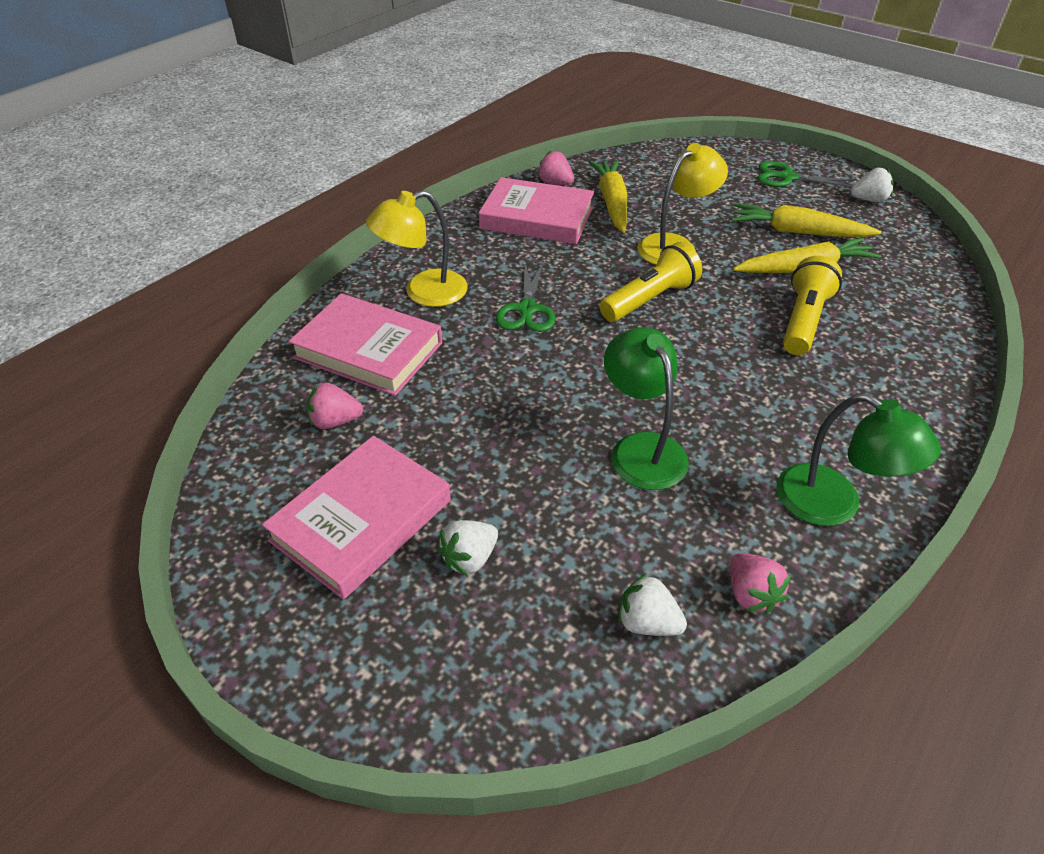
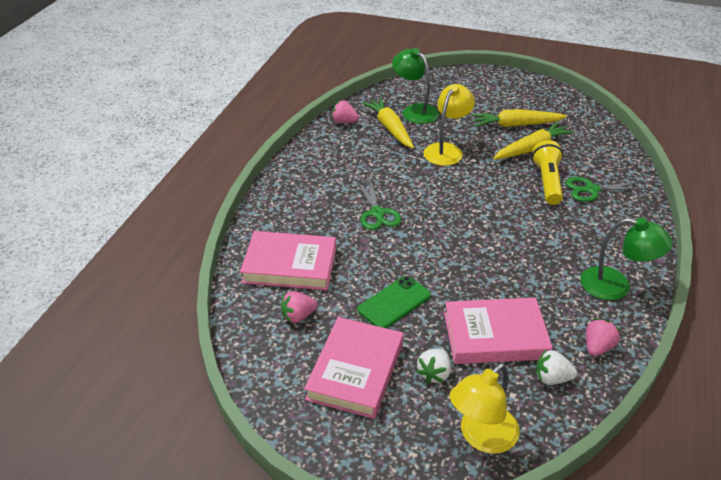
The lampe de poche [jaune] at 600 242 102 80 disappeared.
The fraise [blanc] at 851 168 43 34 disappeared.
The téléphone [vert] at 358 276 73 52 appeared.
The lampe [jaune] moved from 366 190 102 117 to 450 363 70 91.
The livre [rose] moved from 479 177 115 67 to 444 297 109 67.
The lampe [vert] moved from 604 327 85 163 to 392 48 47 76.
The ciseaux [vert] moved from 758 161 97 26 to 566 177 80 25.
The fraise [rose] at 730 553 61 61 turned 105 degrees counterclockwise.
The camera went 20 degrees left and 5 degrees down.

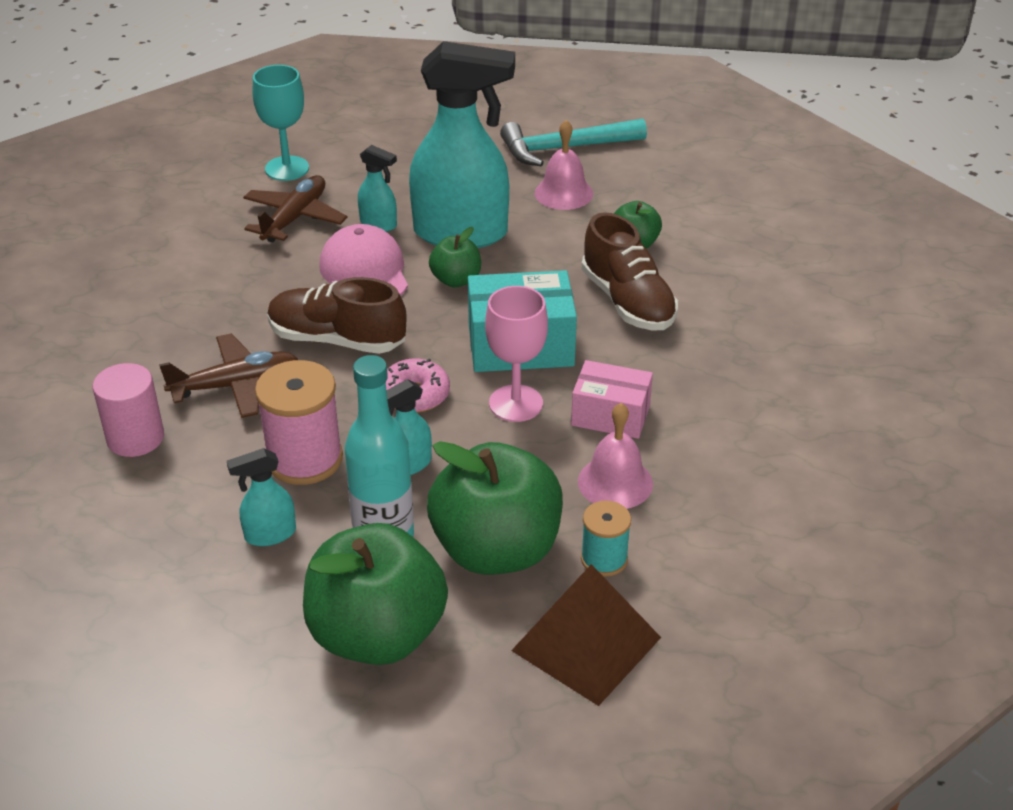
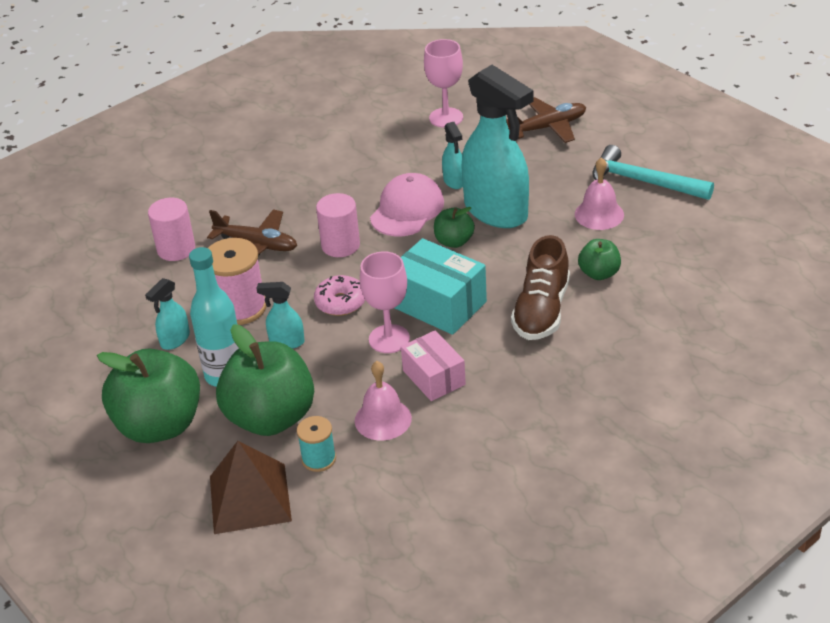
The avion [marron] moved from 243 175 105 67 to 506 97 80 46.
The chaussure [marron] at 268 277 139 77 was replaced by the cylindre [rose] at 316 193 44 64.
The verre à pied [turquoise] at 253 65 56 116 became the verre à pied [rose] at 424 39 39 89.
The vaporisateur [turquoise] at 227 448 69 98 turned 75 degrees counterclockwise.
The camera went 45 degrees right and 0 degrees up.

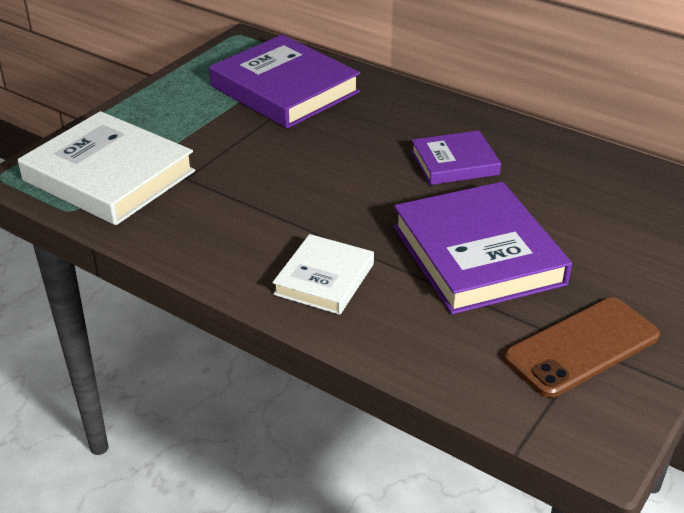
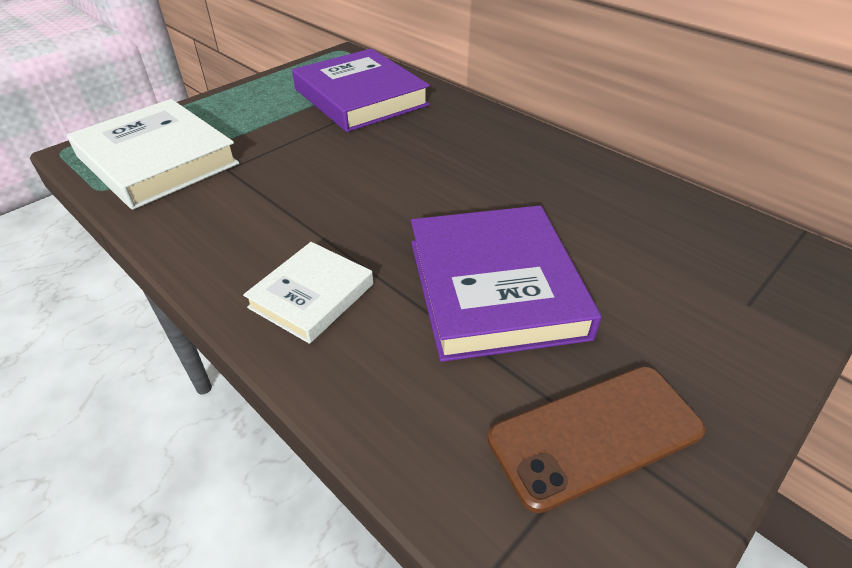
The livre [violet] at 411 130 90 55 disappeared.
The camera went 10 degrees right and 5 degrees up.

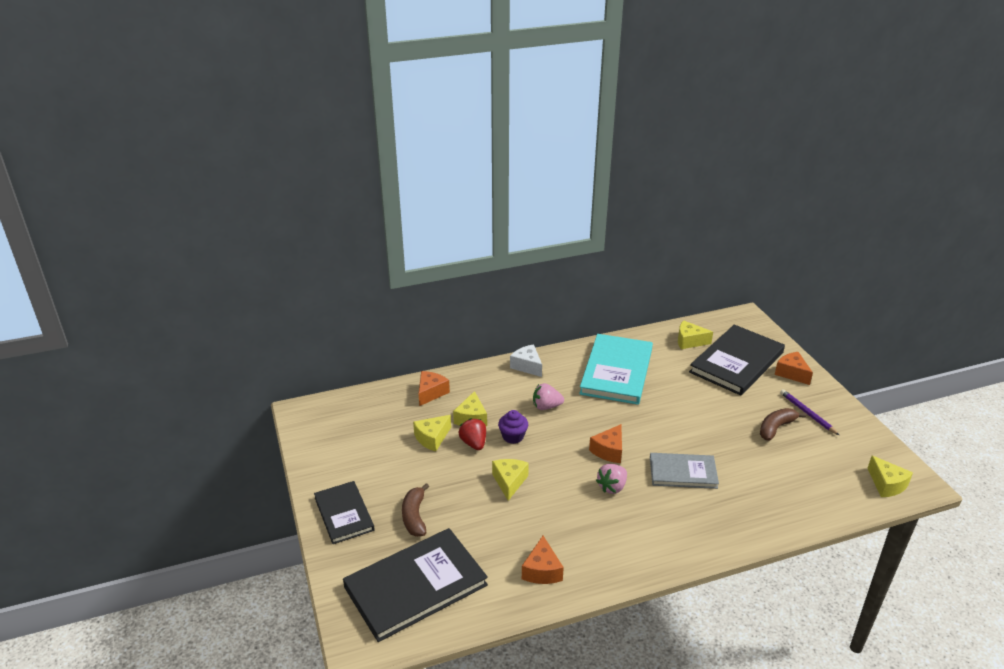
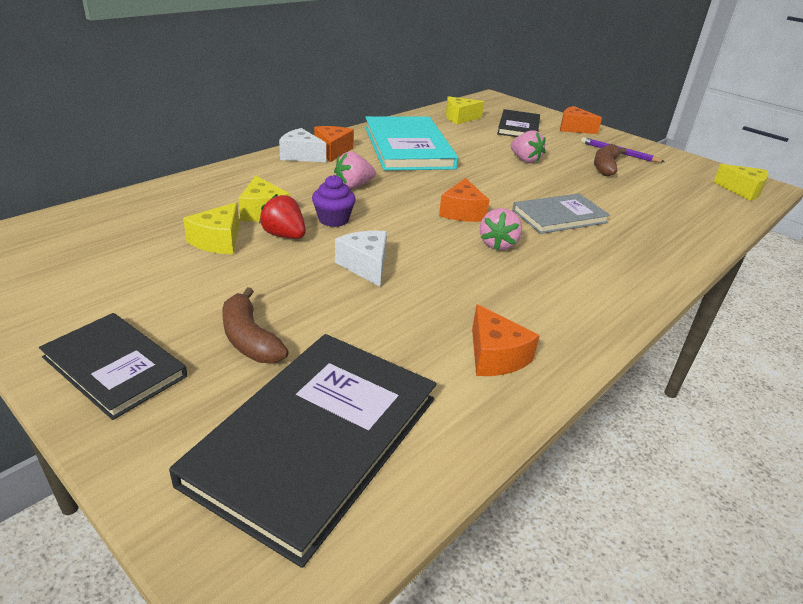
The fraise [rose] at 510 131 35 32 appeared.
The fromage [orange] moved from 419 371 31 35 to 314 126 40 36.
The fromage [jaune] at 492 459 37 42 became the fromage [blanc] at 335 230 52 57.
The livre [noir] at 689 324 96 72 changed to 0.60 times the size.
The camera went 30 degrees left and 0 degrees up.

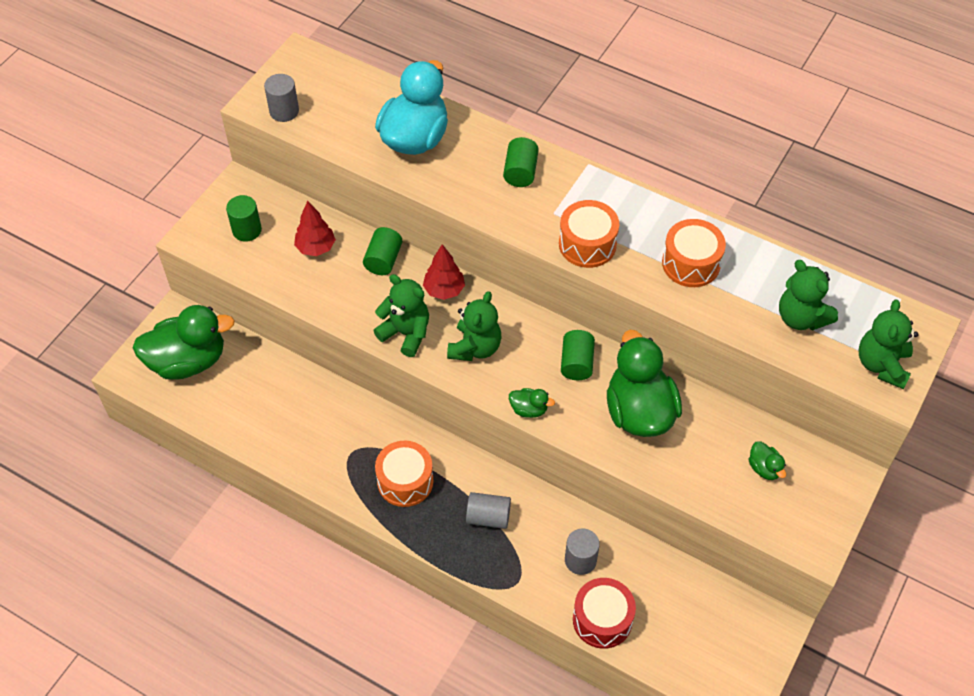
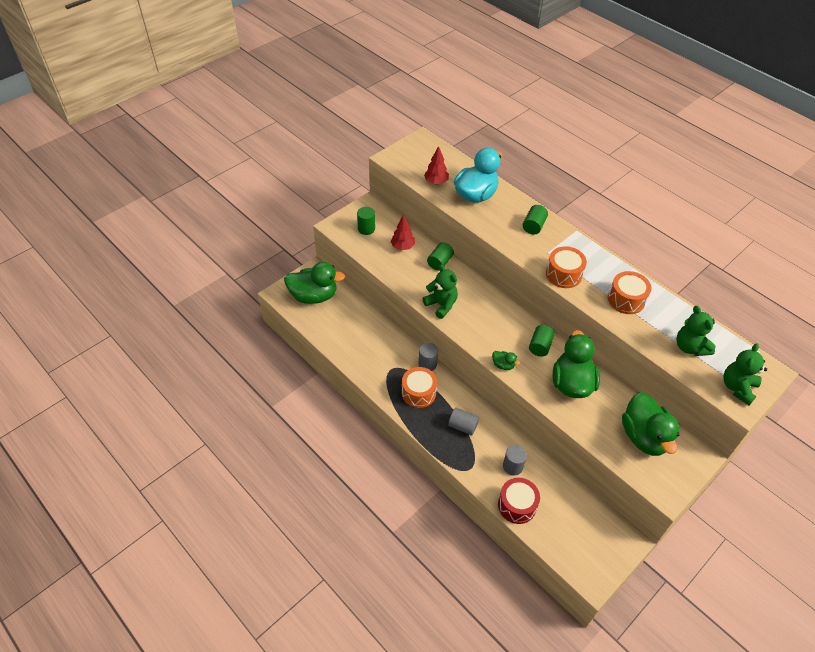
The ours en peluche [vert] at 447 291 55 70 disappeared.
The cylindre [gris] moved from 264 74 35 48 to 419 343 19 28.
The arbre [rouge] moved from 423 244 42 56 to 424 146 25 38.
The canard [vert] at 749 441 37 39 changed to 2.35 times the size.
The camera went 15 degrees right and 5 degrees down.

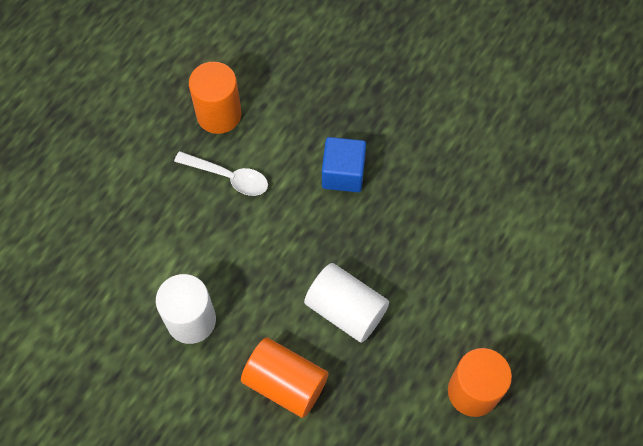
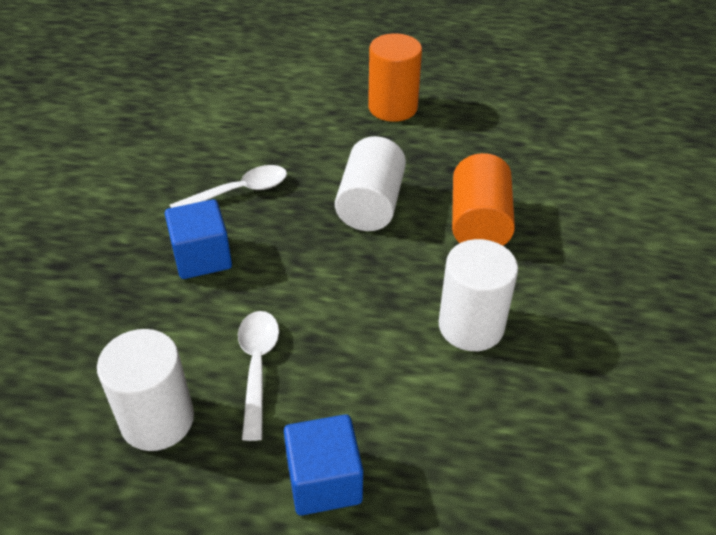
The cuillère [blanc] at 170 165 117 43 appeared.
The cube [bleu] at 284 414 79 101 appeared.
The cylindre [orange] at 189 62 53 72 became the cylindre [blanc] at 97 329 97 122.
The camera went 115 degrees left and 20 degrees down.

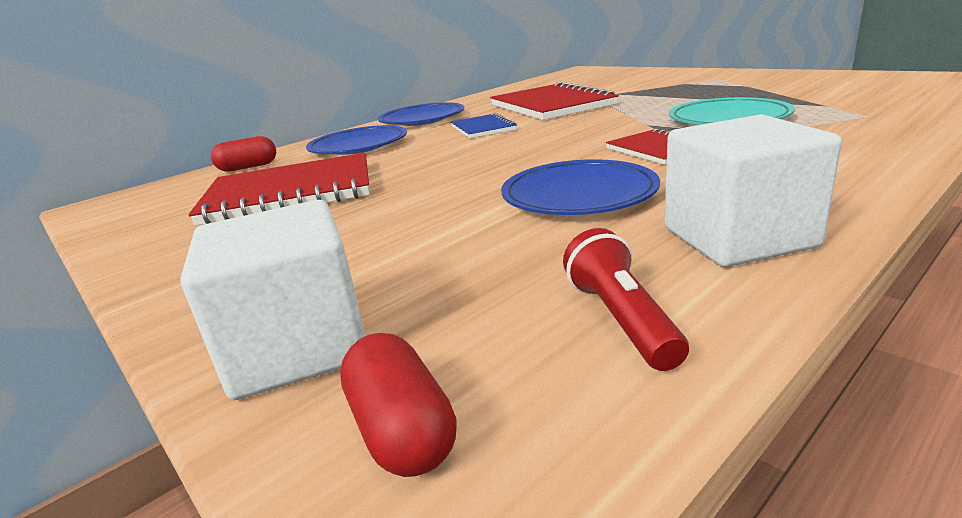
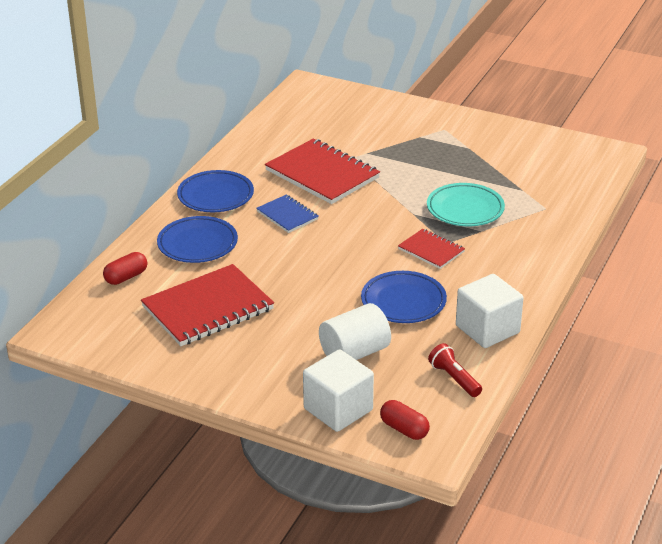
The cylindre [blanc] at 319 303 72 57 appeared.
The camera went 25 degrees left and 10 degrees up.

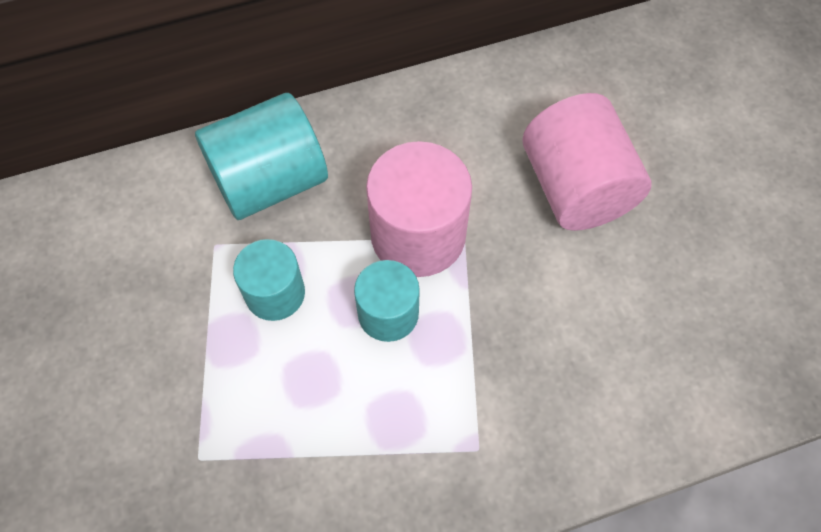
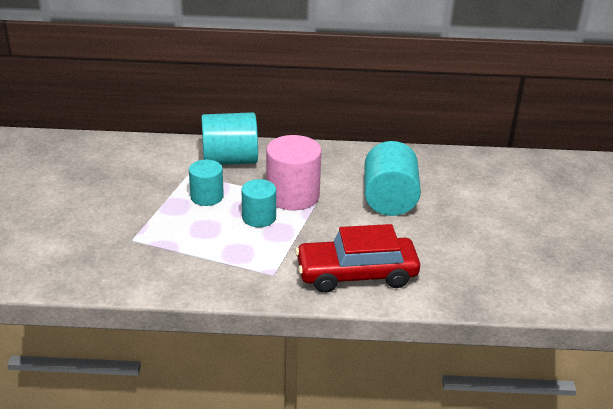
The voiture [rouge] at 295 224 125 69 appeared.
The cylindre [rose] at 523 93 129 138 became the cylindre [turquoise] at 365 141 56 75.
The camera went 20 degrees right and 30 degrees down.

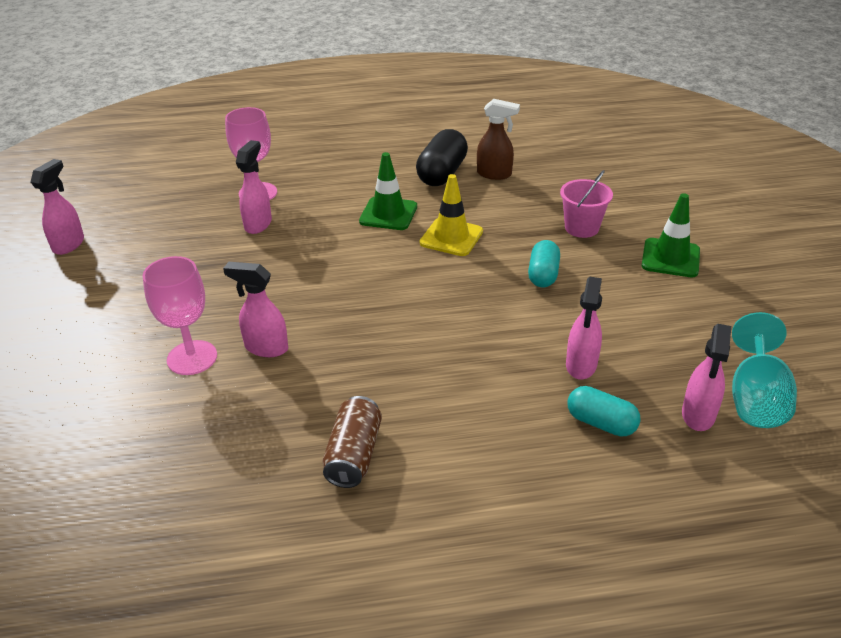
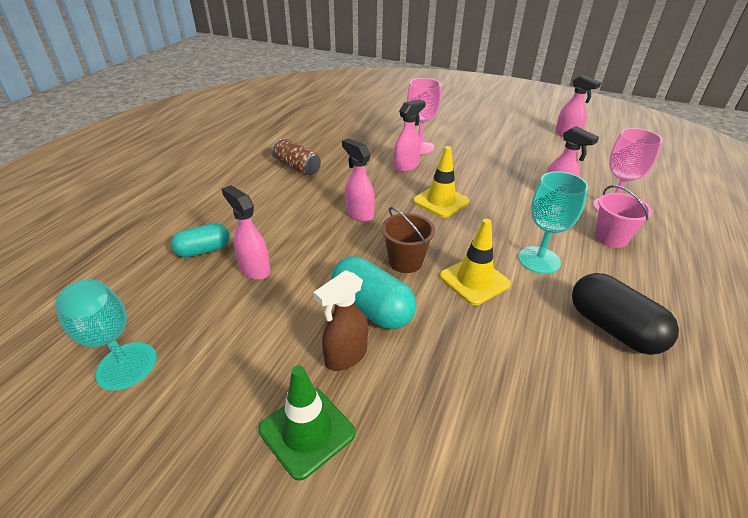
The seau [marron] at 381 207 54 66 appeared.
The cône de chantier [jaune] at 413 146 57 72 appeared.
The vaporisateur [marron] moved from 477 99 43 81 to 314 270 54 101.
The seau [rose] moved from 560 170 53 68 to 595 185 57 63.
The vaporisateur [rose] moved from 682 324 49 107 to 342 138 33 84.
The cône de chantier [vert] at 359 152 58 78 was replaced by the verre à pied [turquoise] at 518 171 70 103.
The gélule [turquoise] at 528 240 32 47 changed to 1.54 times the size.
The camera went 120 degrees right and 0 degrees up.

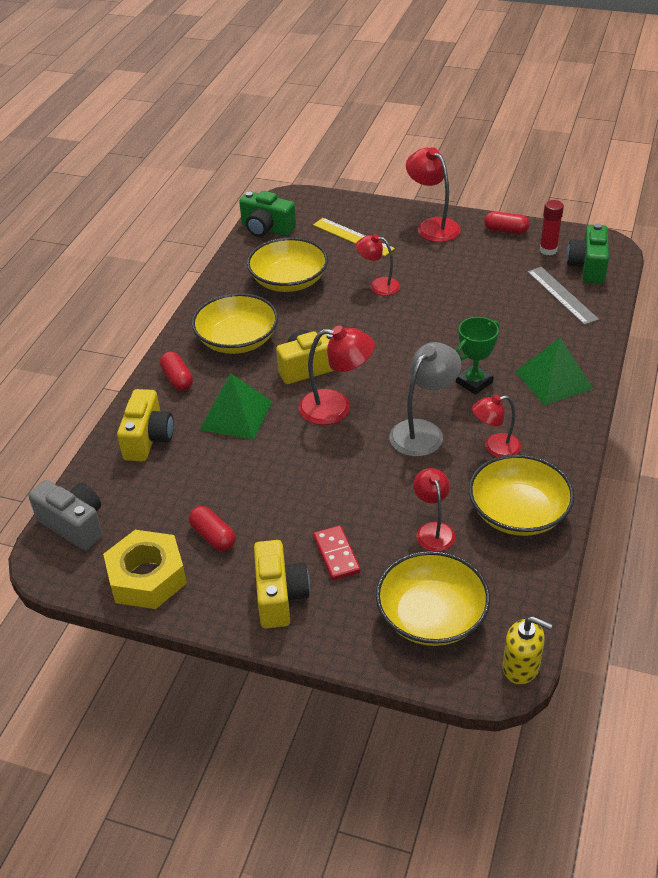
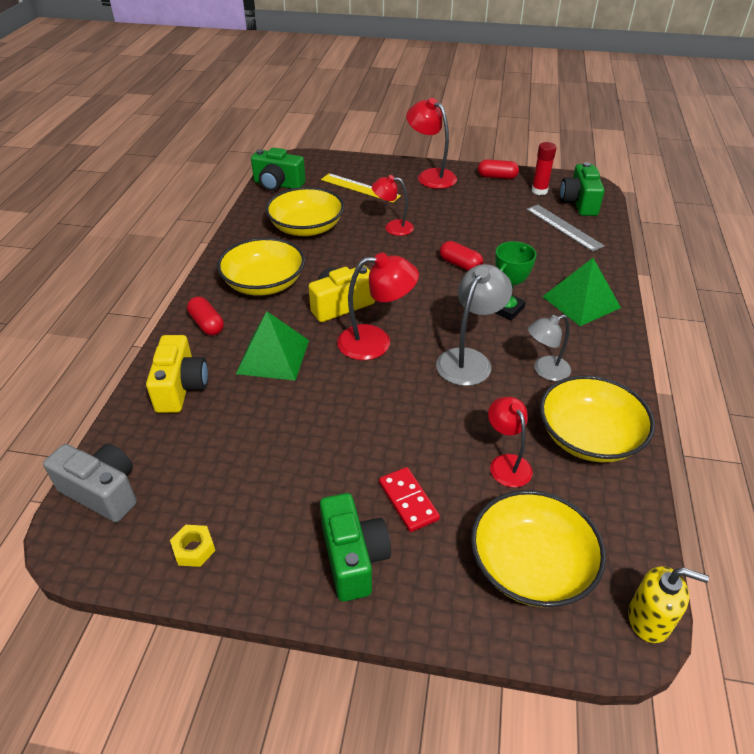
The gélule [rouge] moved from 189 506 47 45 to 440 241 43 30.
The appareil photo [jaune] at 254 540 56 88 became the appareil photo [vert] at 320 493 71 109.
The lampe [rouge] at 472 395 49 62 became the lampe [gris] at 528 315 43 66.
The écrou [jaune] at 103 530 84 79 changed to 0.45 times the size.
The camera went 10 degrees left and 0 degrees up.

